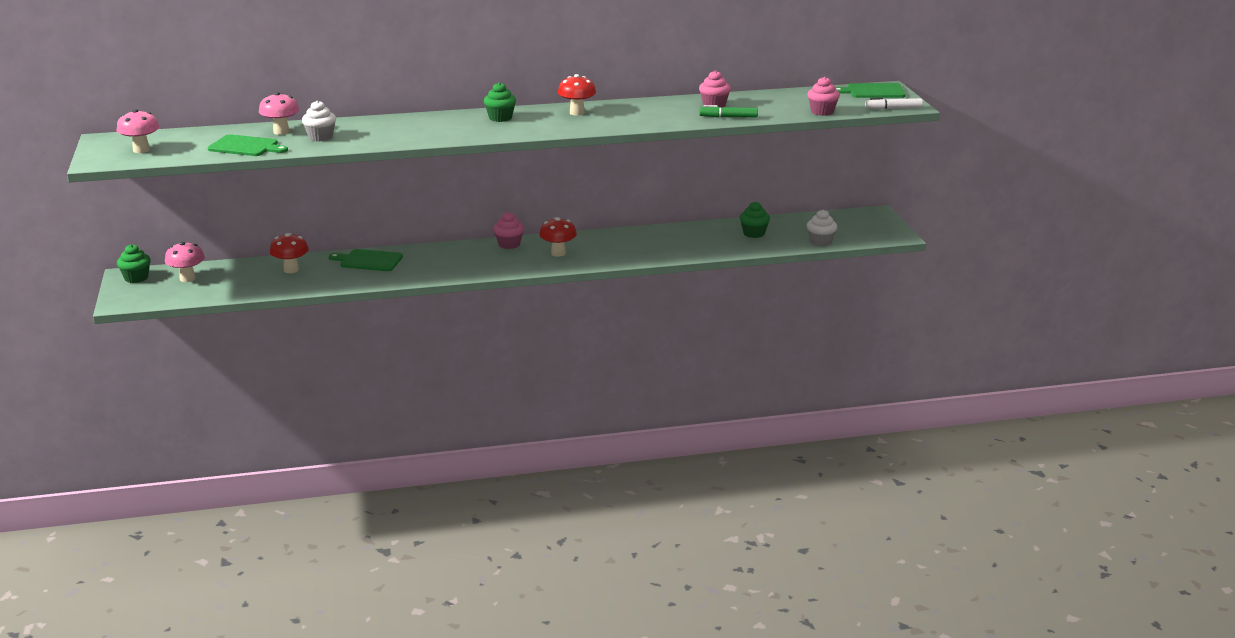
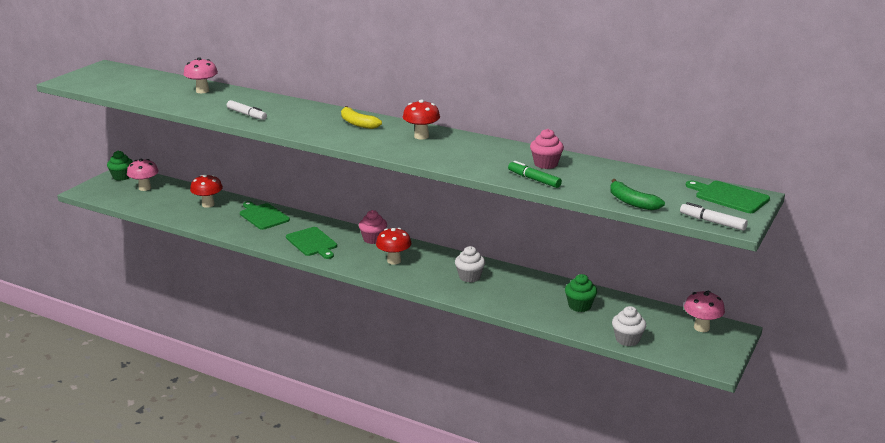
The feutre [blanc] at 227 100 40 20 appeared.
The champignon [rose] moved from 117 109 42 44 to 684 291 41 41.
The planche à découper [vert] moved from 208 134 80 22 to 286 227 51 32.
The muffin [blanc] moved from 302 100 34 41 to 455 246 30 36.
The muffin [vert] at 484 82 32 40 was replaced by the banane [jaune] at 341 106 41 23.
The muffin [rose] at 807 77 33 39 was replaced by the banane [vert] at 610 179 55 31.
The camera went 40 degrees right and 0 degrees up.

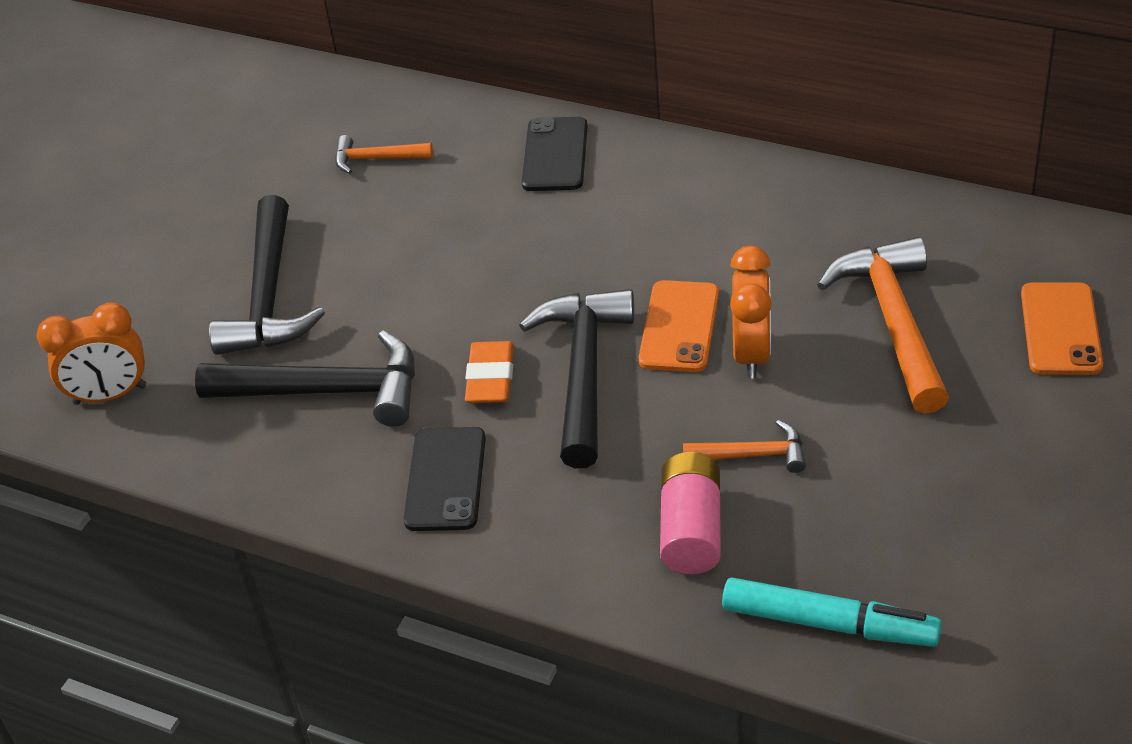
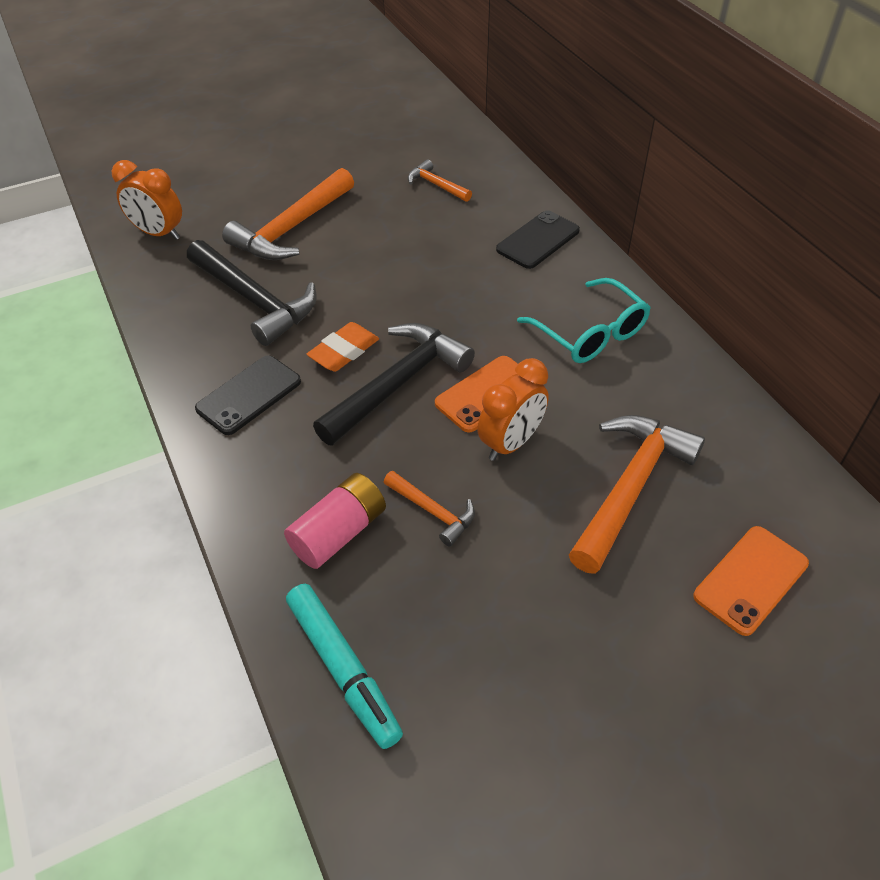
The lunettes [turquoise] at 517 278 134 85 appeared.
The marteau [noir] at 209 195 116 160 became the marteau [orange] at 222 168 132 92.
The camera went 35 degrees right and 5 degrees up.

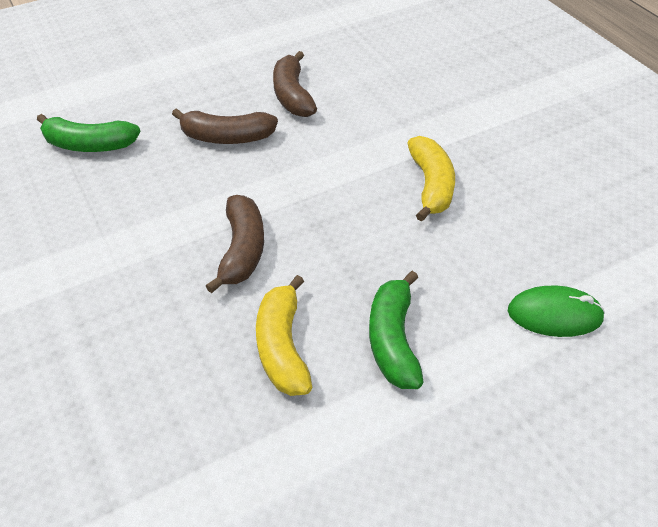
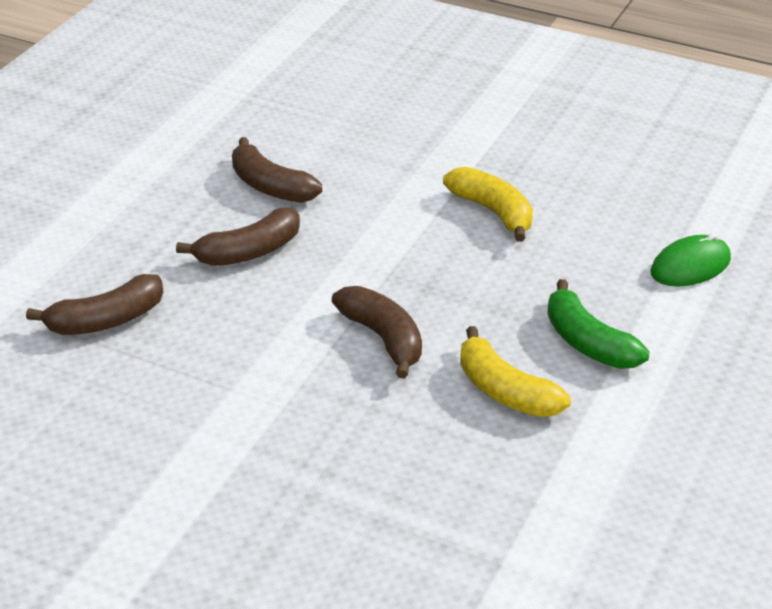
The banane [vert] at 37 114 103 38 became the banane [marron] at 26 274 137 61.
The camera went 35 degrees left and 10 degrees down.

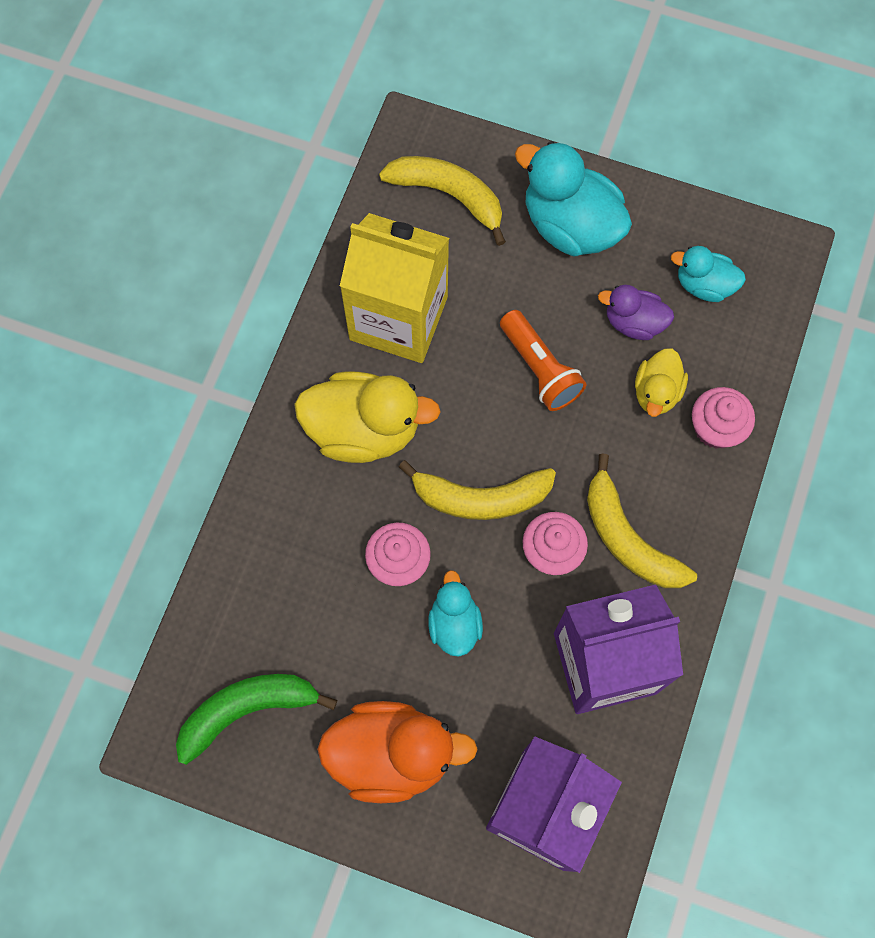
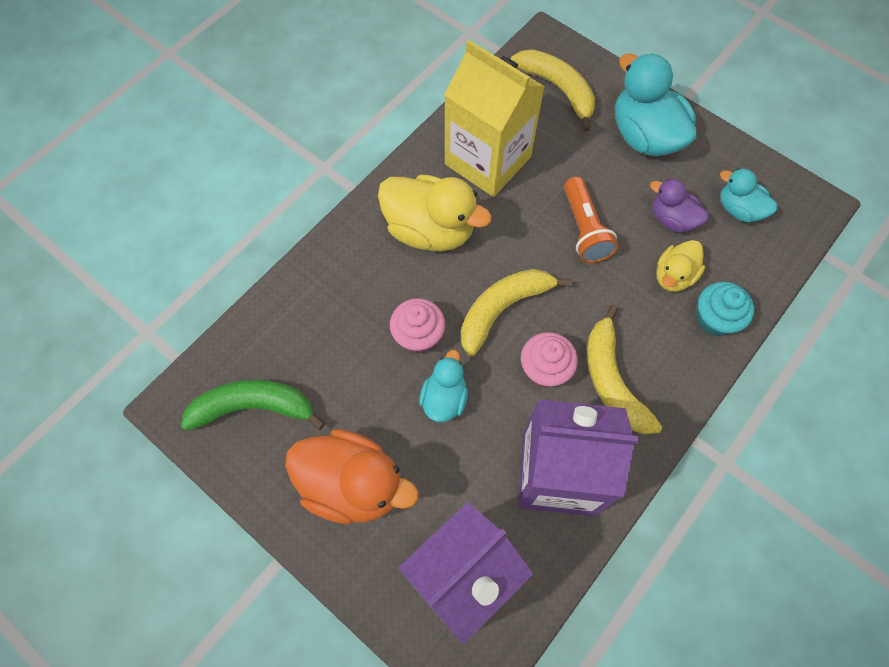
The muffin [rose] at 692 387 63 62 became the muffin [turquoise] at 696 282 58 54.
The banane [jaune] at 399 460 157 60 turned 120 degrees clockwise.
The camera went 20 degrees right and 5 degrees down.

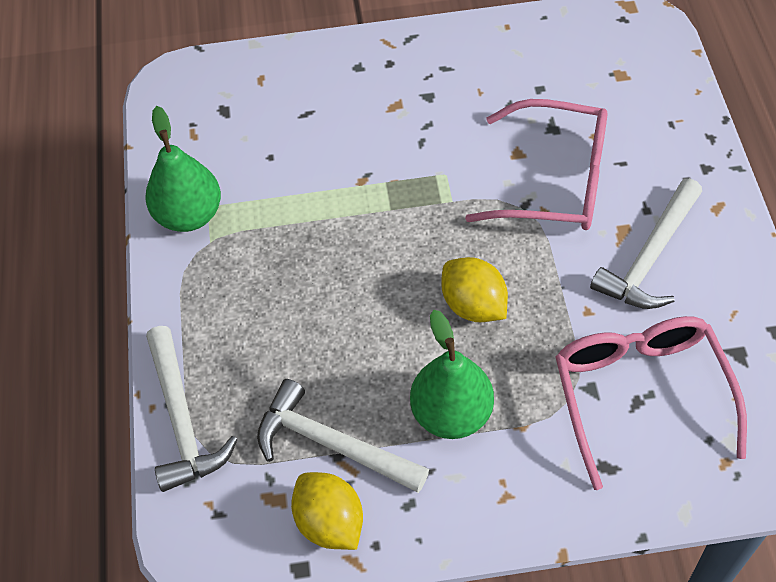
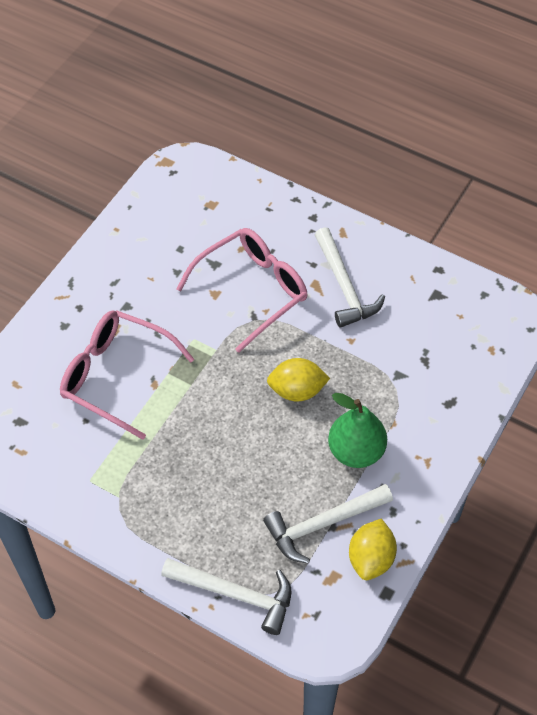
The poire [vert] at 145 106 76 126 disappeared.
The lunettes [rose] moved from 555 316 192 174 to 60 310 135 130.
The citron [jaune] at 291 472 72 78 turned 75 degrees counterclockwise.
The camera went 55 degrees left and 0 degrees up.

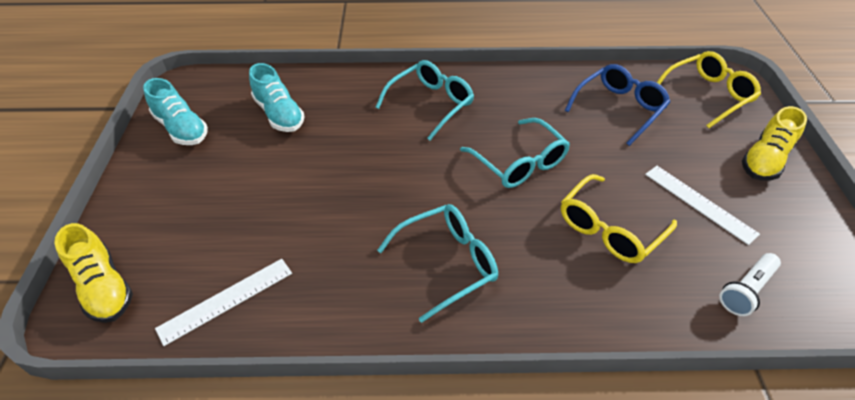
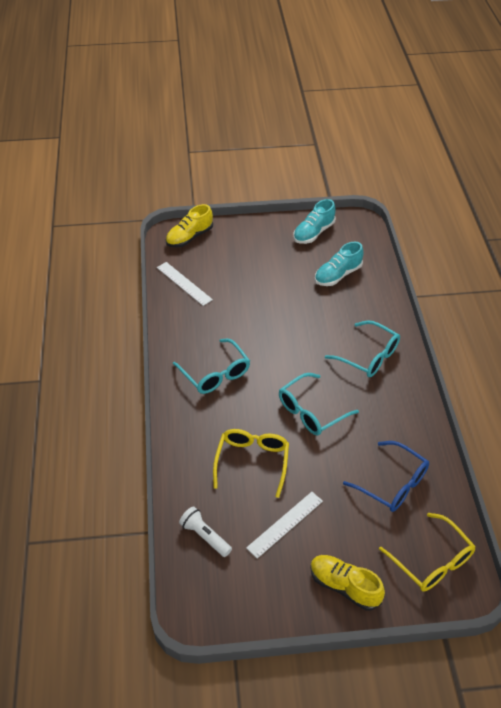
The lunettes [jaune] at 561 174 116 89 turned 60 degrees clockwise.
The camera went 85 degrees right and 0 degrees up.

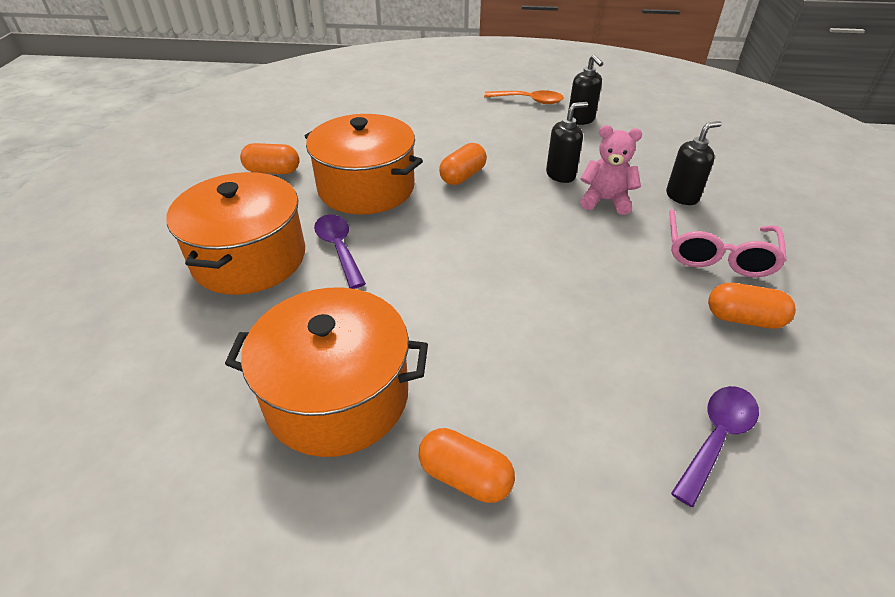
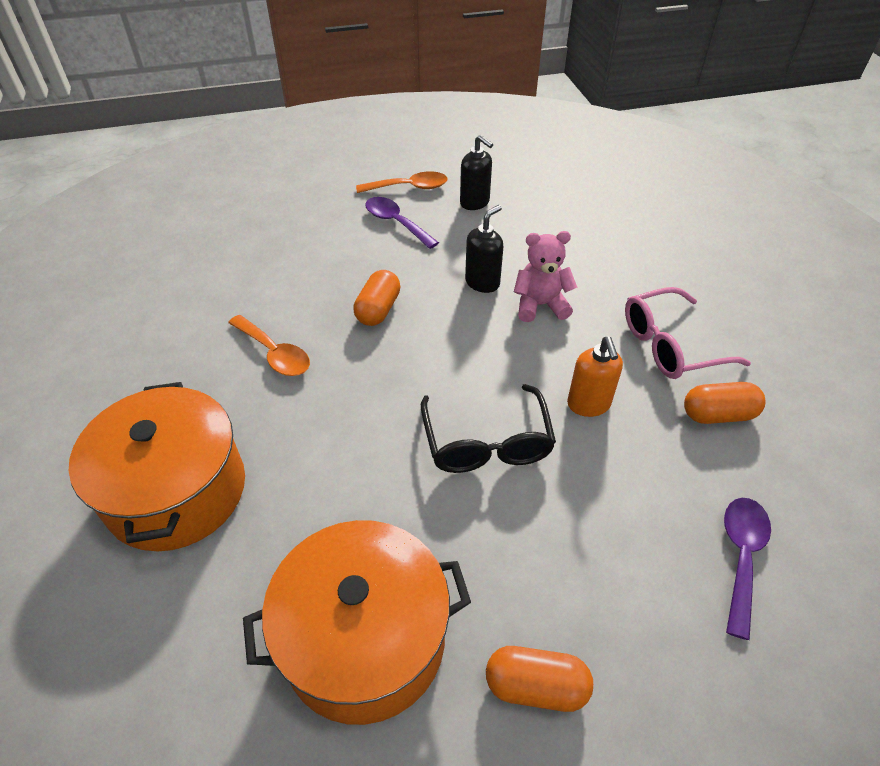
The gélule [orange] at 240 143 59 31 disappeared.
The distributeur de savon [noir] at 666 121 56 84 disappeared.
The lunettes [noir] at 421 384 135 89 appeared.
The distributeur de savon [orange] at 567 337 56 80 appeared.
The cuillère [violet] moved from 314 214 52 75 to 365 197 74 52.
The marmite [orange] at 305 114 118 101 was replaced by the cuillère [orange] at 228 315 82 61.
The lunettes [rose] at 669 209 118 69 turned 75 degrees clockwise.
The camera went 20 degrees left and 5 degrees up.

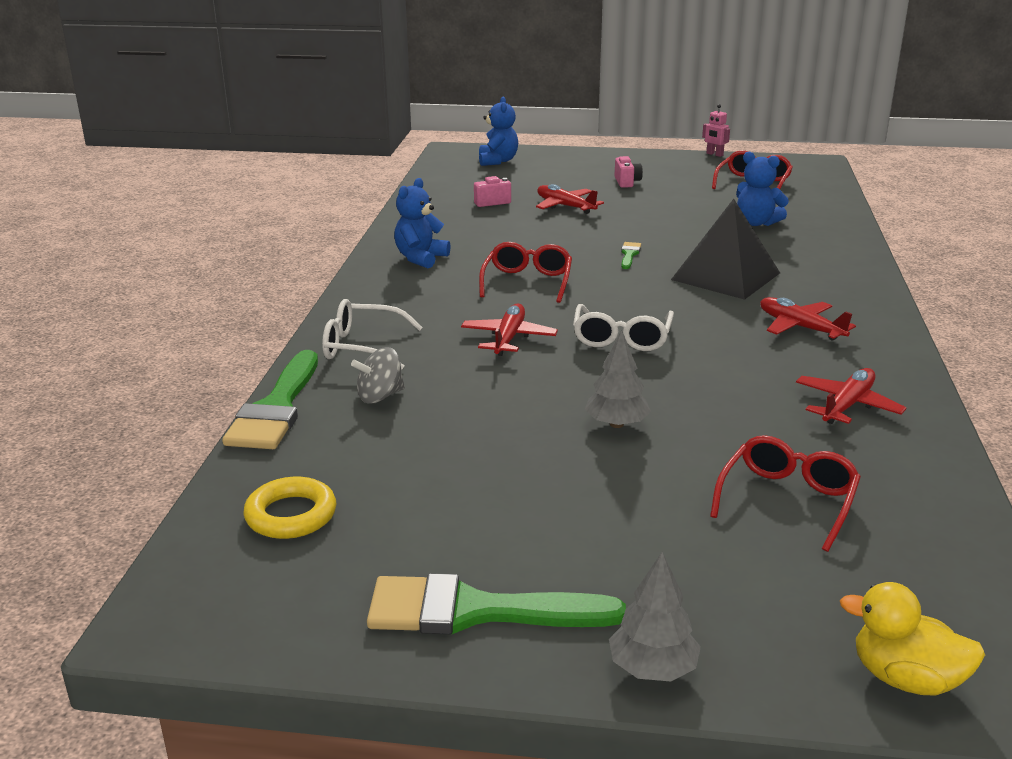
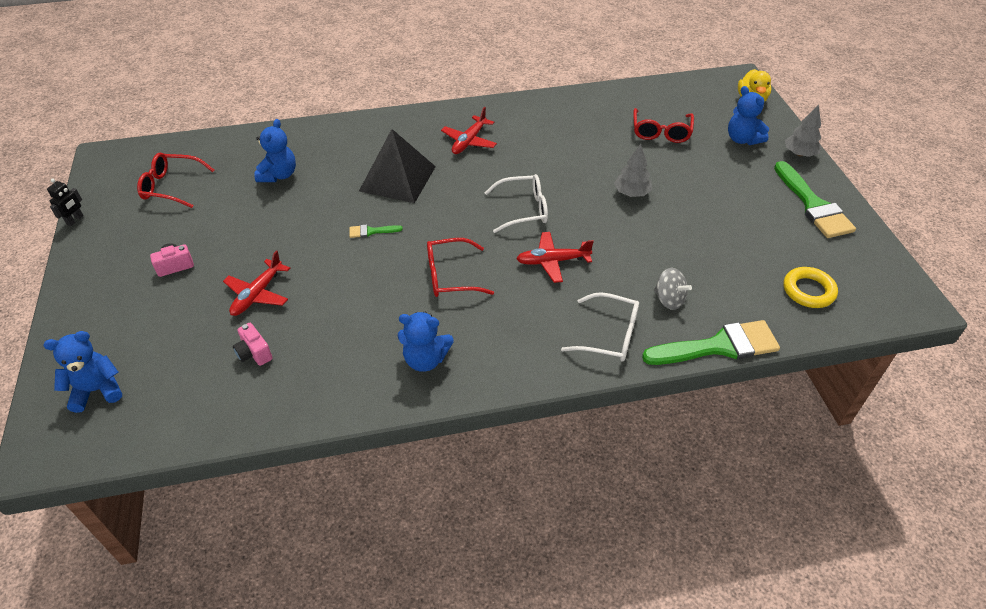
The avion [rouge] at 796 368 110 56 disappeared.
The ours en peluche [bleu] at 728 86 41 59 appeared.
The robot [rose] at 702 104 28 53 became the robot [noir] at 47 179 37 47.
The lunettes [blanc] at 322 299 101 71 turned 60 degrees counterclockwise.
The lunettes [rouge] at 710 435 151 117 turned 90 degrees counterclockwise.
The camera went 110 degrees left and 20 degrees up.

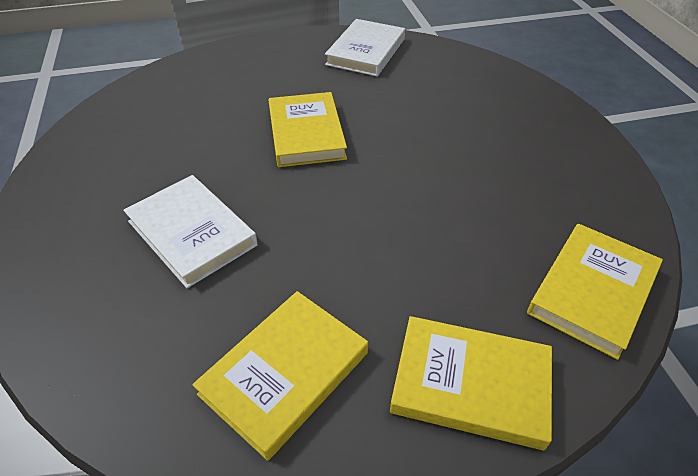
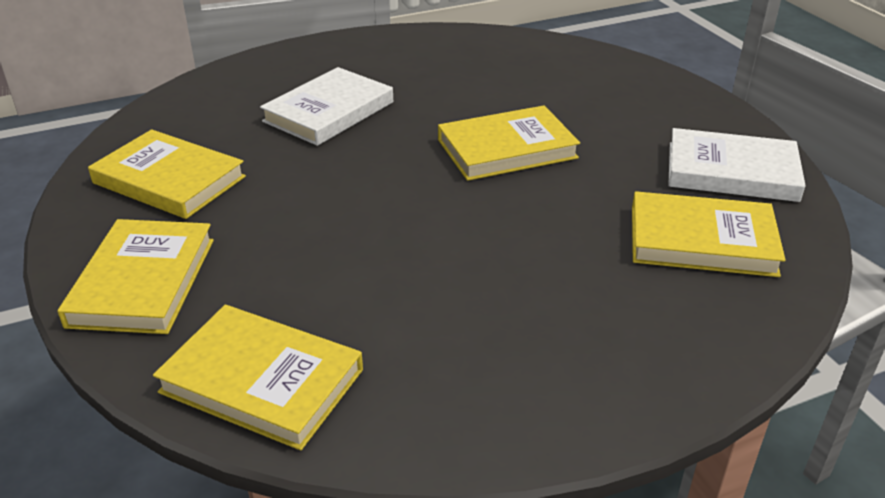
The livre [jaune] at 632 191 153 86 appeared.
The camera went 80 degrees right and 10 degrees down.

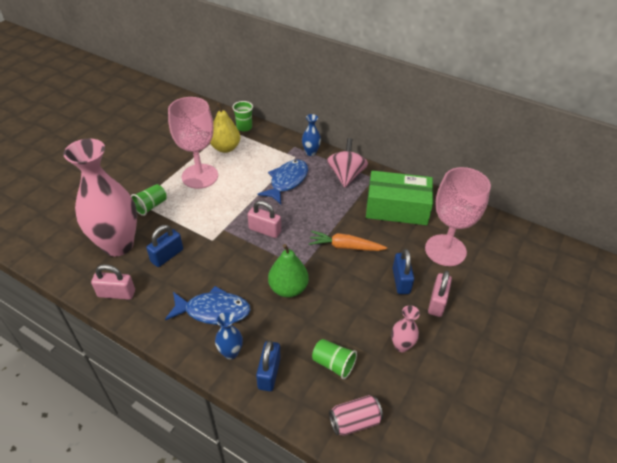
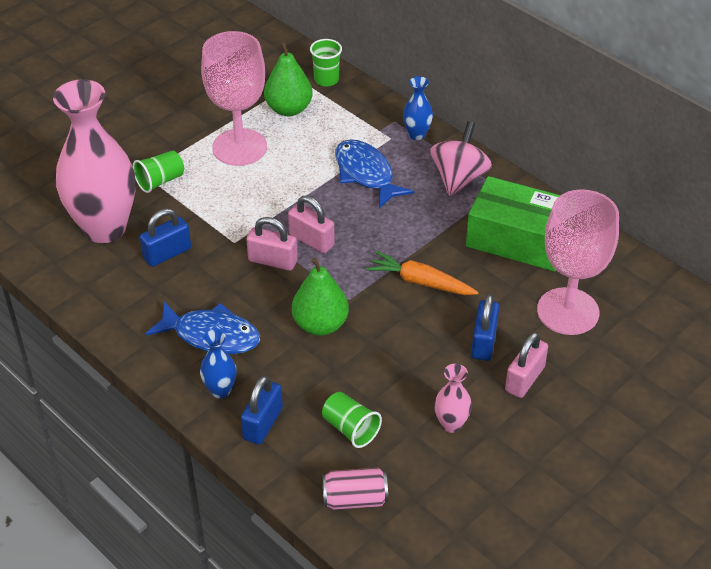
The cadenas [rose] moved from 91 264 44 36 to 246 217 52 54.
The poire [jaune] at 210 103 30 50 became the poire [vert] at 264 42 49 74.
The poisson [bleu] at 257 160 51 44 turned 75 degrees counterclockwise.
The camera went 15 degrees right and 0 degrees up.

